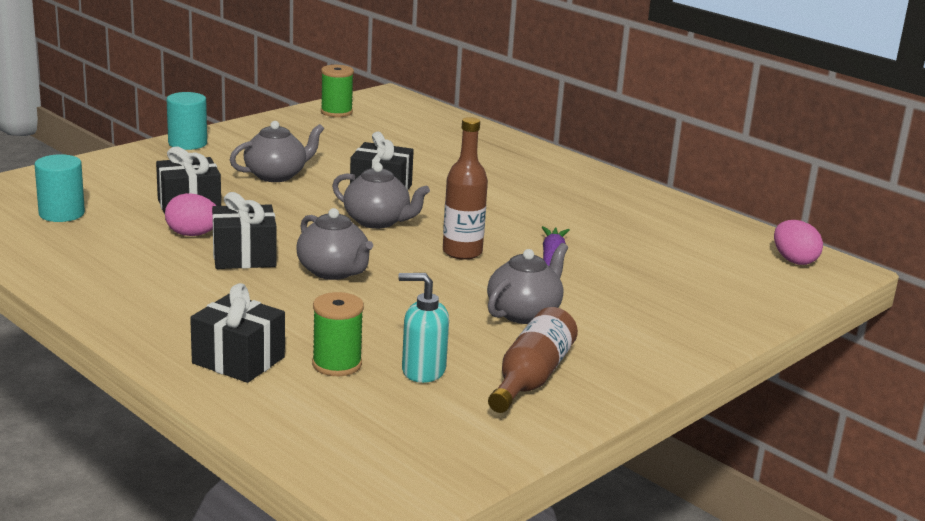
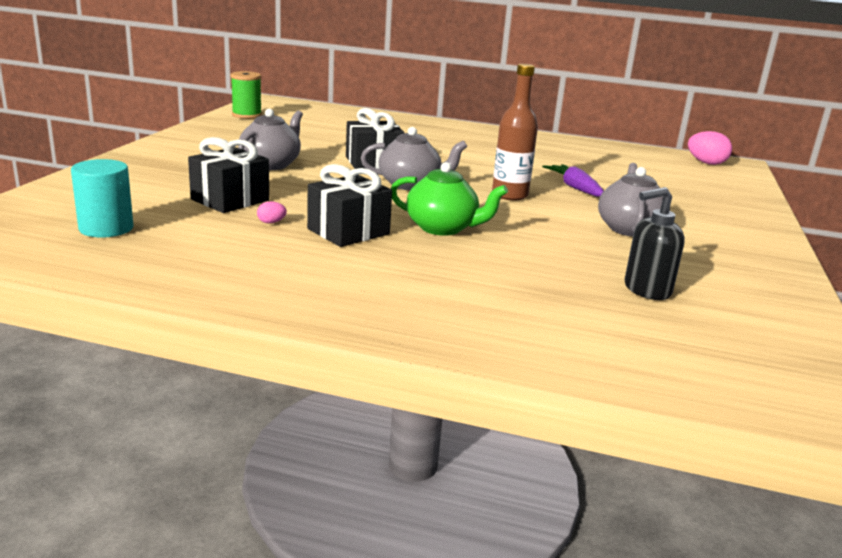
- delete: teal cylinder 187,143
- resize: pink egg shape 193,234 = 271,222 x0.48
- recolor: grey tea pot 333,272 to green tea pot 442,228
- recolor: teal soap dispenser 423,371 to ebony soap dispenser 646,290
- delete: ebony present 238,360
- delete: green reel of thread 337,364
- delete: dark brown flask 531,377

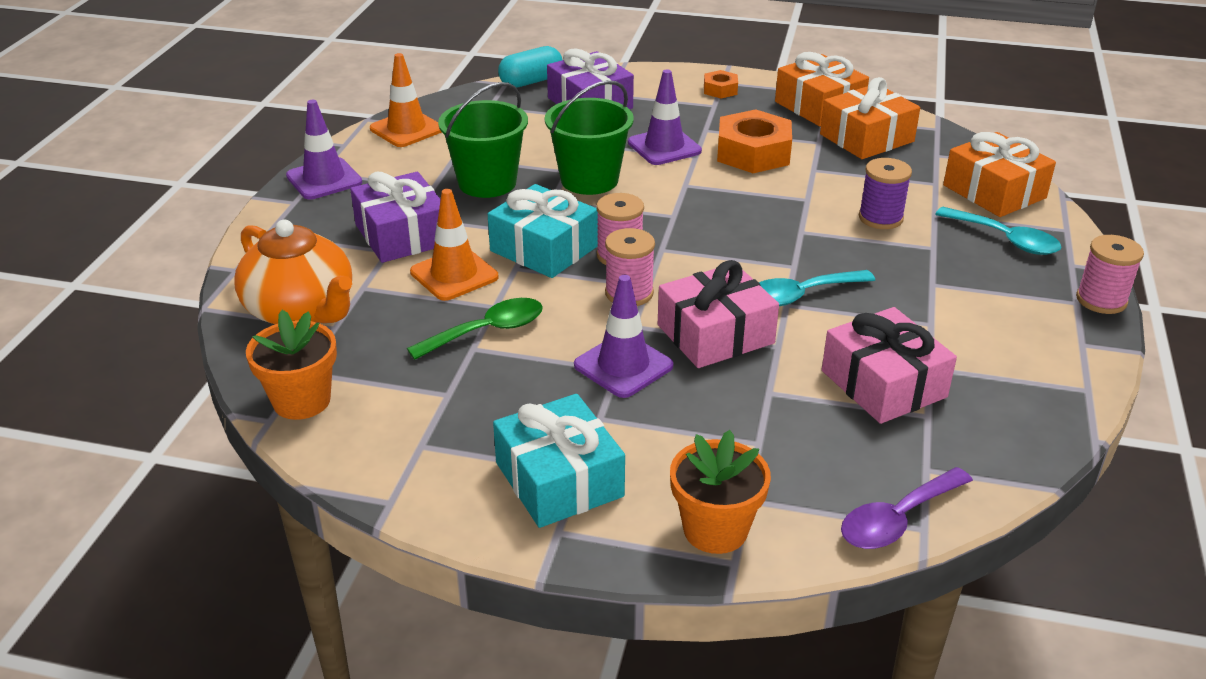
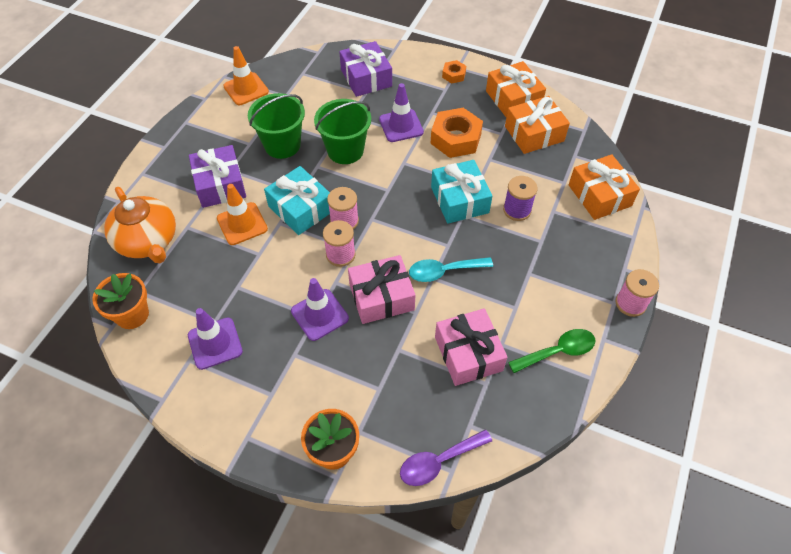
- delete: teal capsule 531,82
- move: royal purple road cone 324,179 to 215,343
- delete: teal spoon 1005,239
- move: green spoon 487,331 to 558,351
- move: teal present 559,479 to 459,200

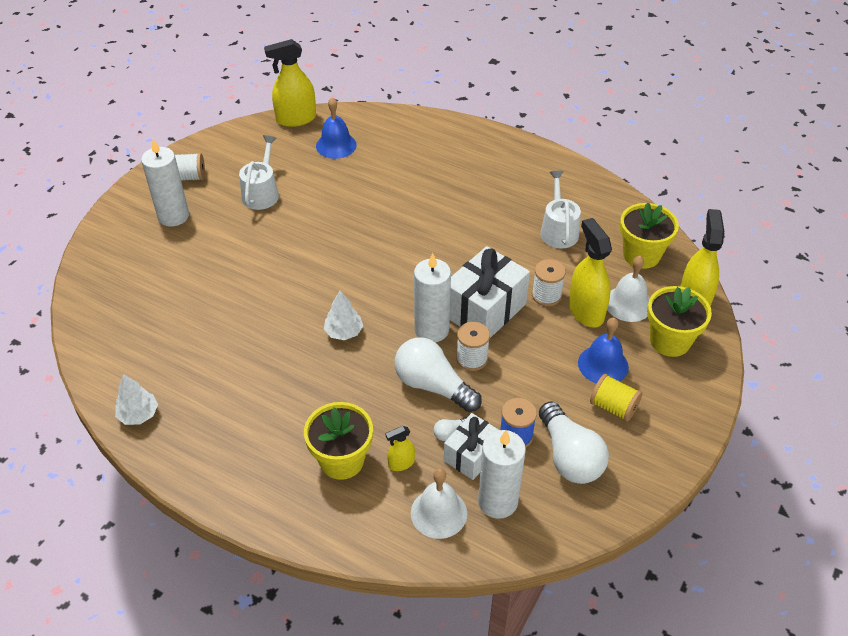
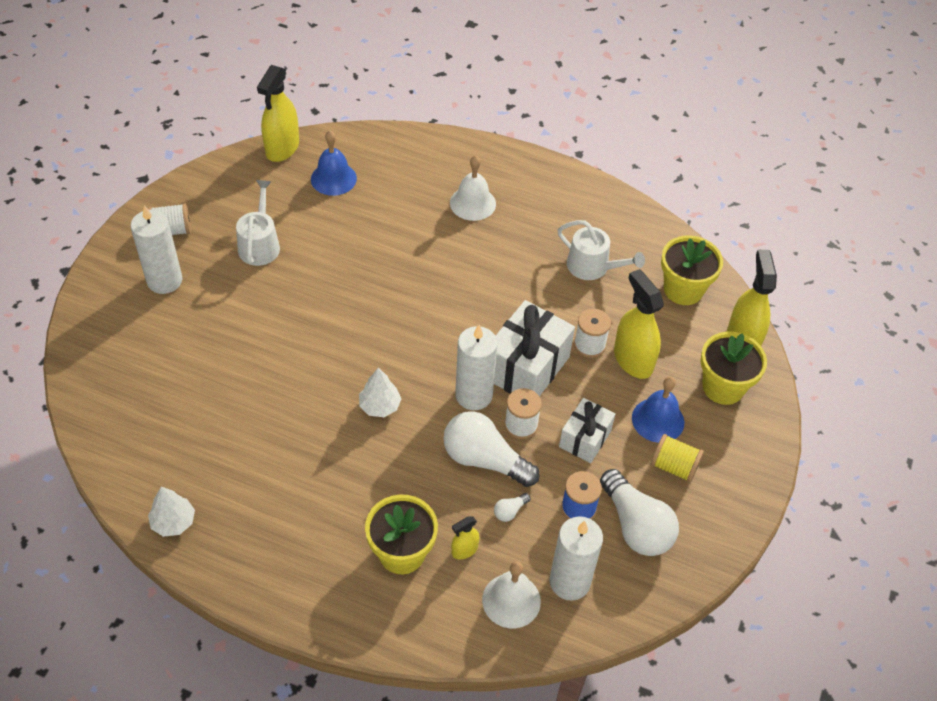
- rotate: bright yellow spray cleaner 296,119 = 282,148 45 degrees counterclockwise
- rotate: pure white watering can 558,230 = 592,267 135 degrees clockwise
- move: pure white hand bell 628,303 to 472,203
- move: pure white present 471,455 to 585,439

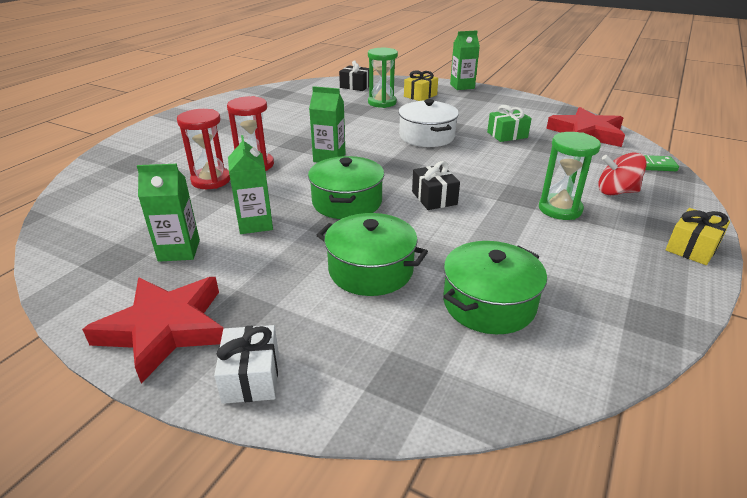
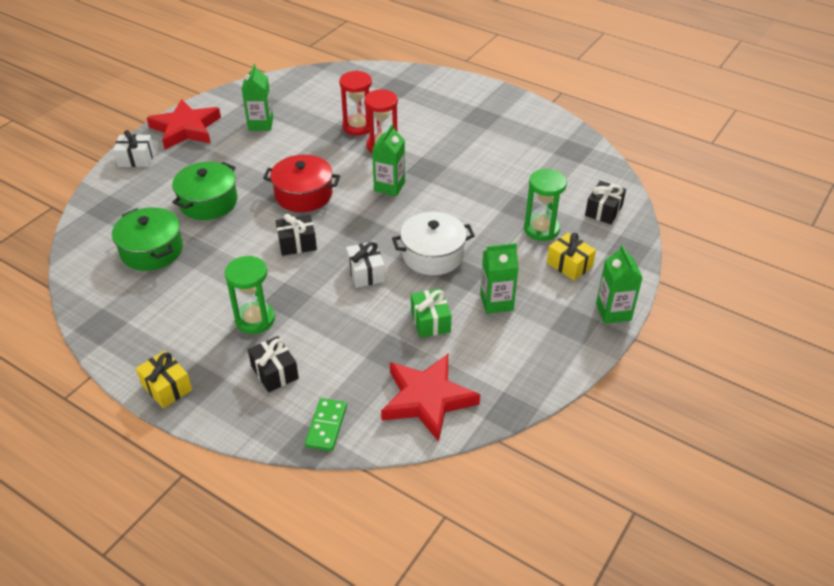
- move: green carton 255,224 to 496,302
- replace: crimson spinning top 616,192 to ebony present 274,372
- recolor: green stockpot 347,202 to crimson stockpot 303,194
- insert: pure white present 366,272

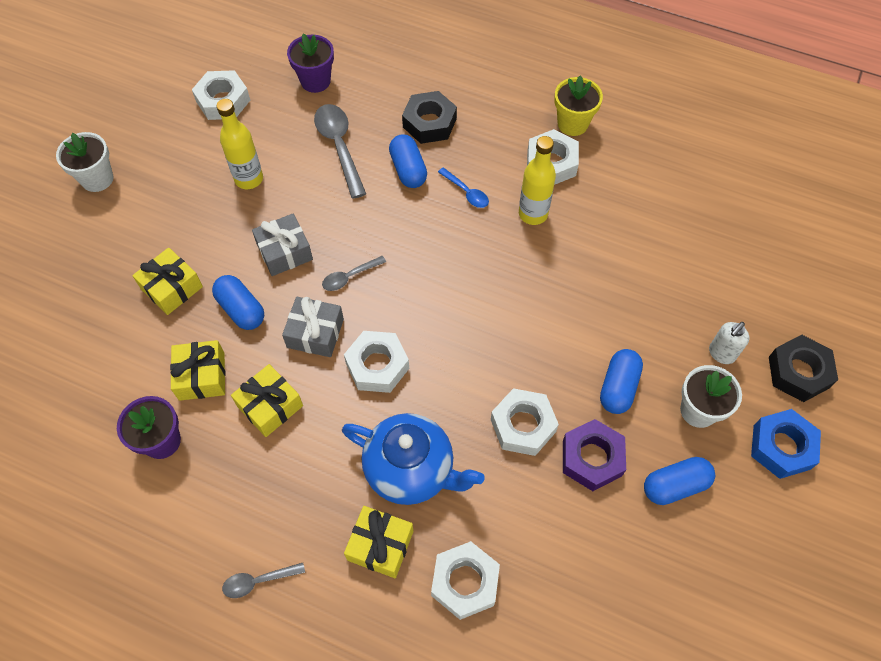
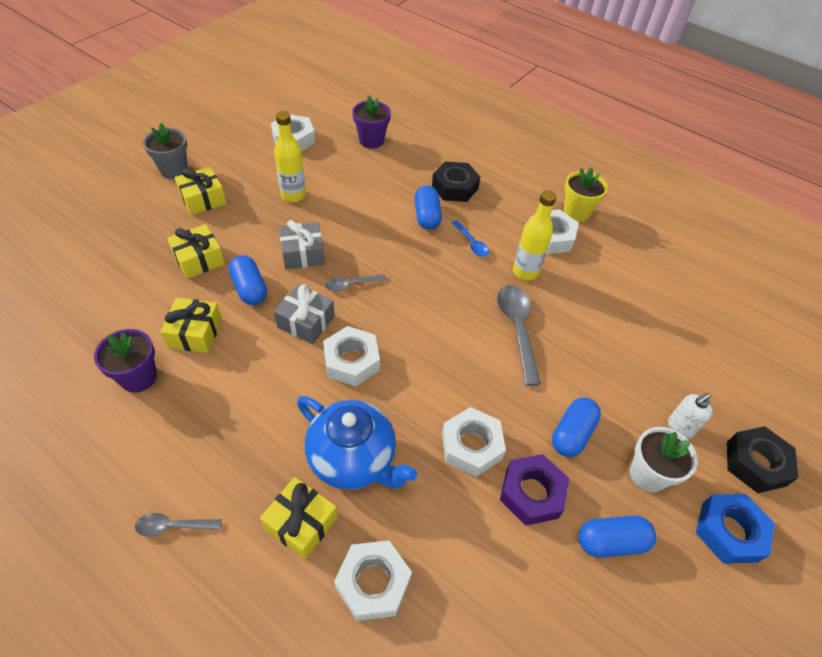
- move: grey spoon 339,147 to 517,329
- recolor: pure white flower pot 97,179 to grey flower pot 174,170
- move: bright yellow present 270,406 to 203,199

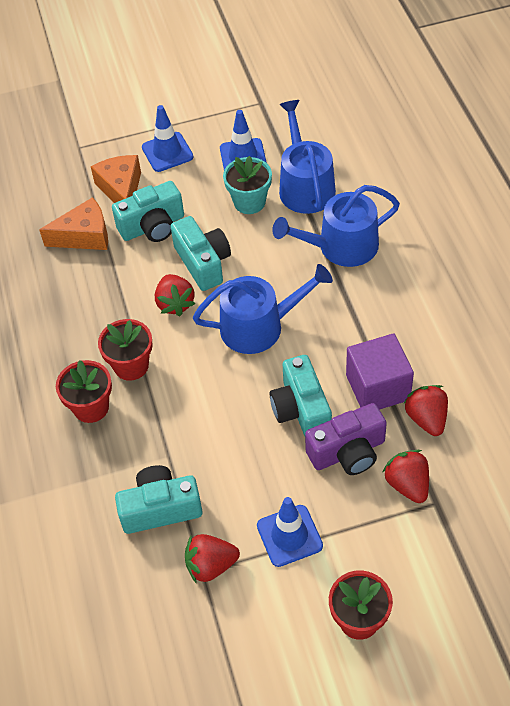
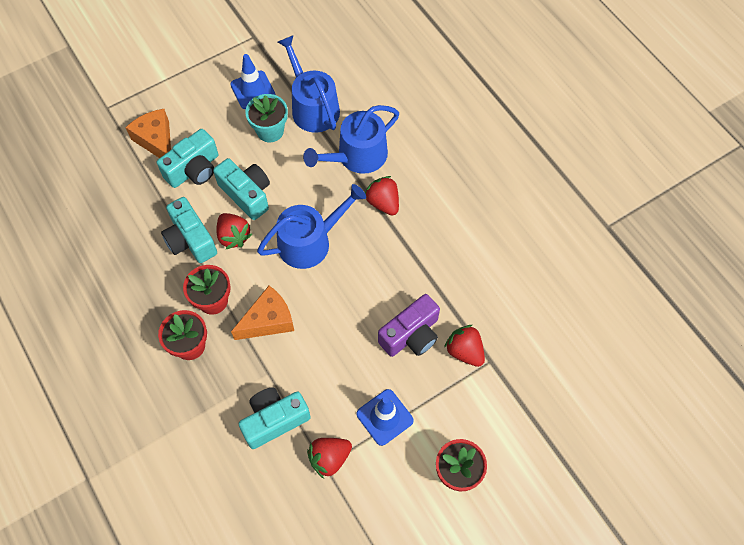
- delete: blue road cone 167,152
- move: orange-coloured cheese wedge 85,236 to 268,320
- delete: royal purple block 378,387
- move: teal compact camera 301,409 to 190,240
- move: crimson strawberry 426,419 to 383,203

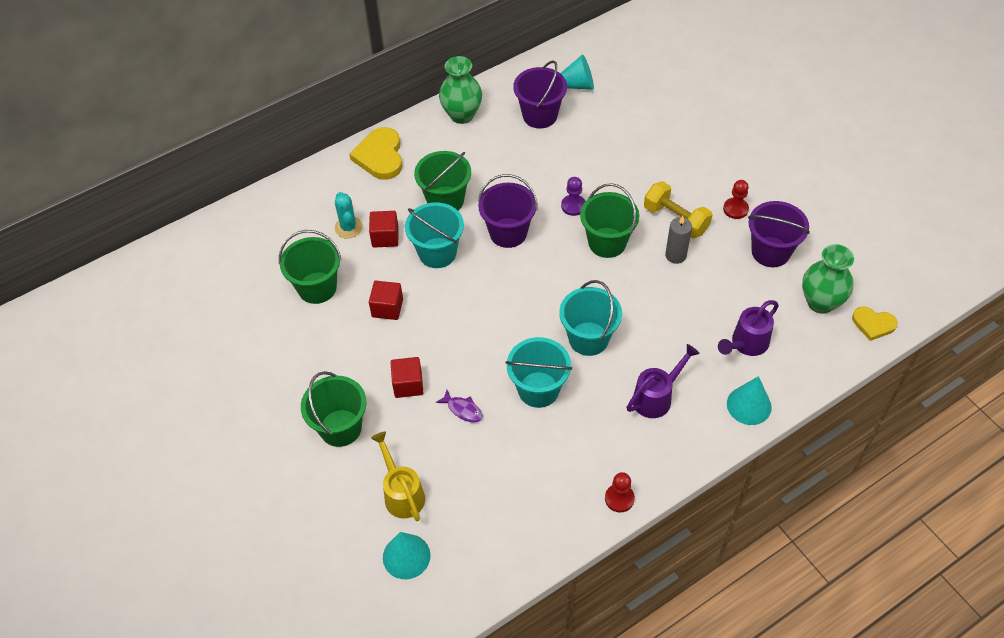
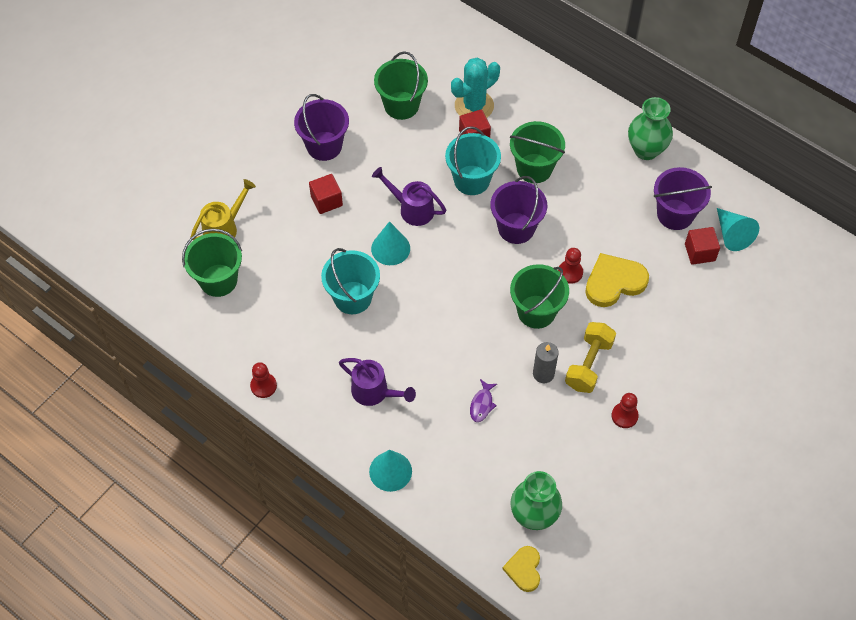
- move: bright yellow heart 380,156 to 614,282
- recolor: royal purple chess pawn 573,206 to crimson chess pawn 570,272
- resize: teal saguaro cactus 348,227 = 474,106 x1.50
- move: royal purple bucket 770,252 to 324,146
- delete: teal bucket 588,338
- move: crimson block 387,308 to 700,252
- move: royal purple watering can 746,344 to 412,209
- move: green bucket 340,428 to 218,280
- move: royal purple toy fish 463,409 to 482,404
- move: teal cone 406,556 to 390,248

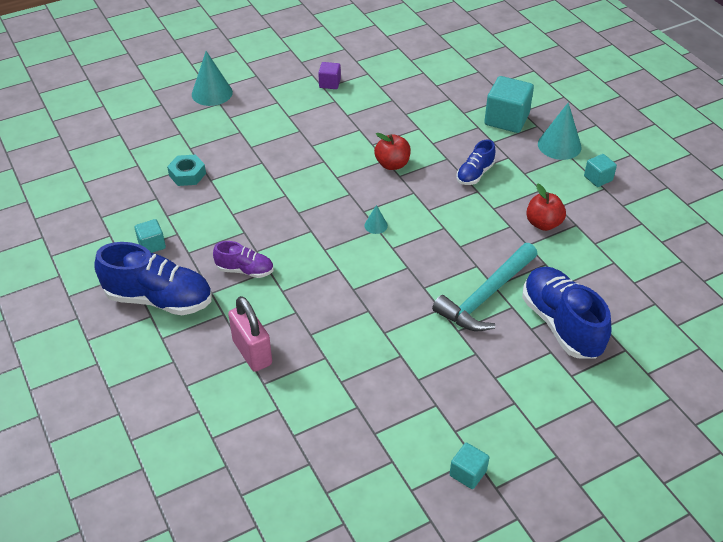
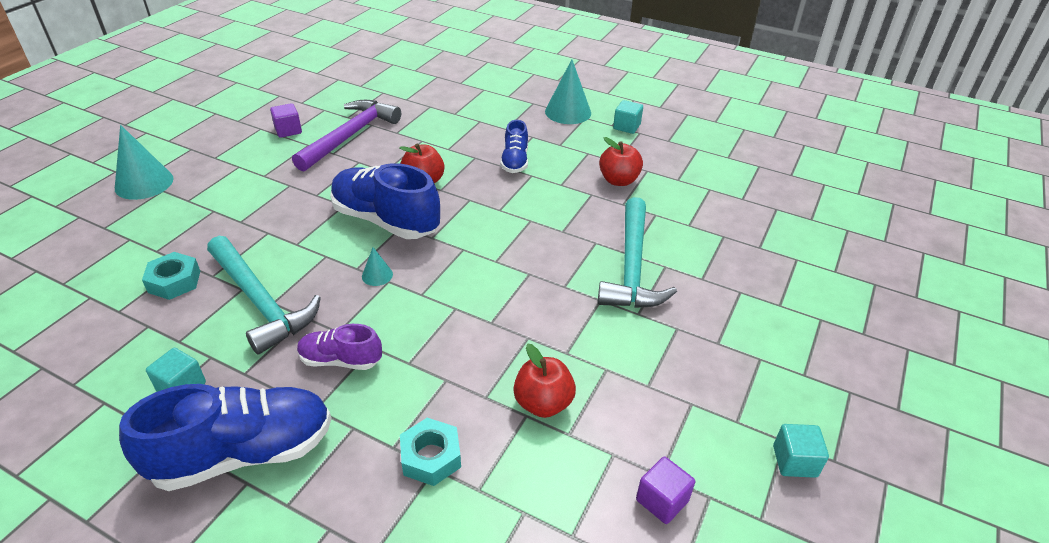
- delete: teal block 506,119
- move: teal cone 376,225 to 377,275
- rotate: royal purple sneaker 245,270 = 341,360 150 degrees counterclockwise
- move: blue sneaker 561,324 to 386,221
- replace: pink small lock 252,352 to teal hexagon nut 431,457
- insert: royal purple hammer 350,136
- insert: teal hammer 260,302
- insert: crimson apple 543,403
- insert: royal purple block 662,500

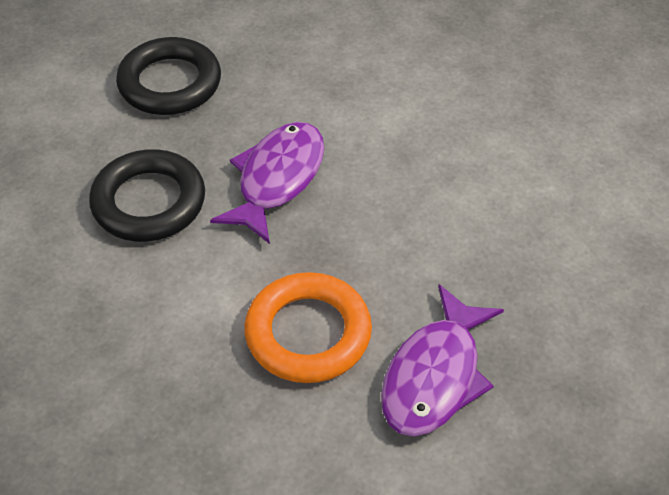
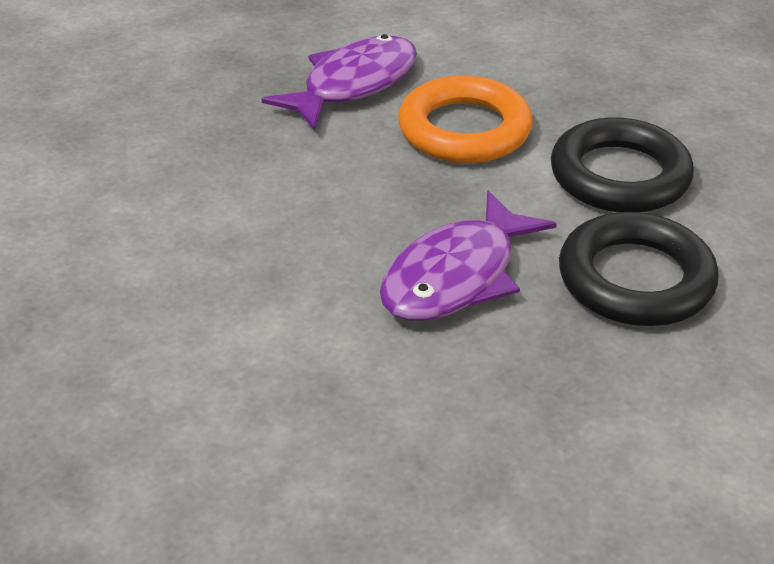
- move: ebony torus 170,83 to 619,175

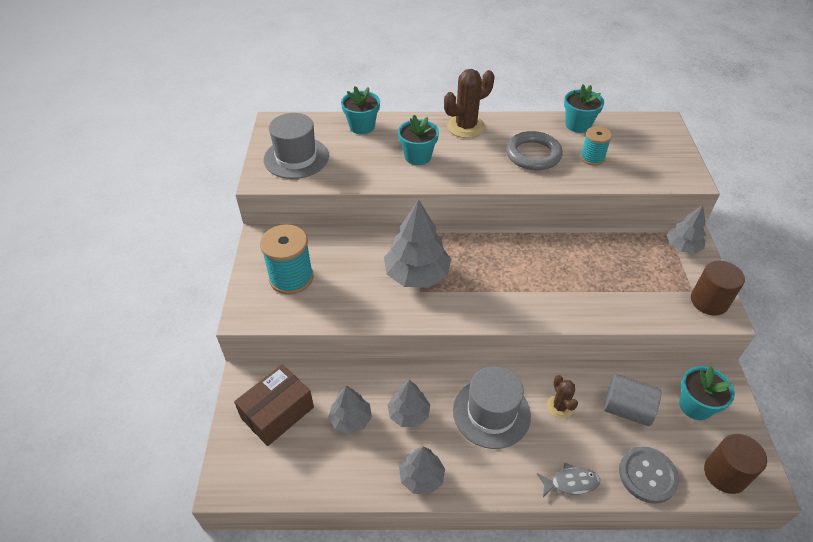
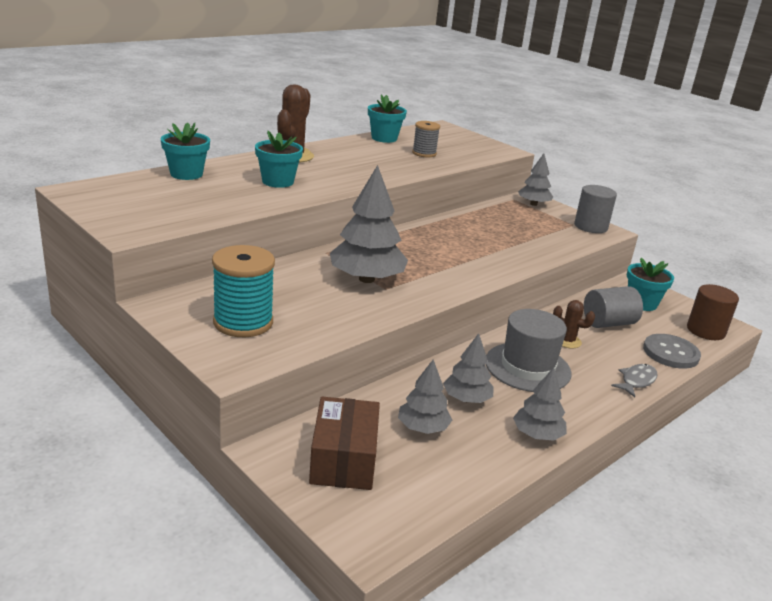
- delete: grey hat 296,158
- recolor: teal reel of thread 592,158 to grey reel of thread 424,153
- delete: grey torus 533,154
- recolor: dark brown cylinder 709,301 to grey cylinder 590,226

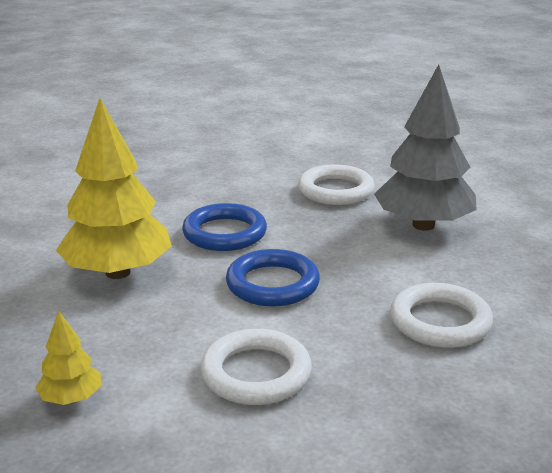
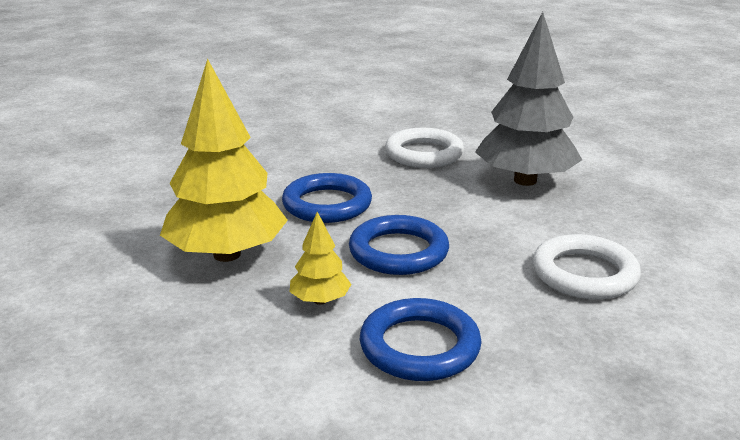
- move: bright yellow fir tree 71,398 to 320,300
- recolor: pure white torus 256,373 to blue torus 419,346

